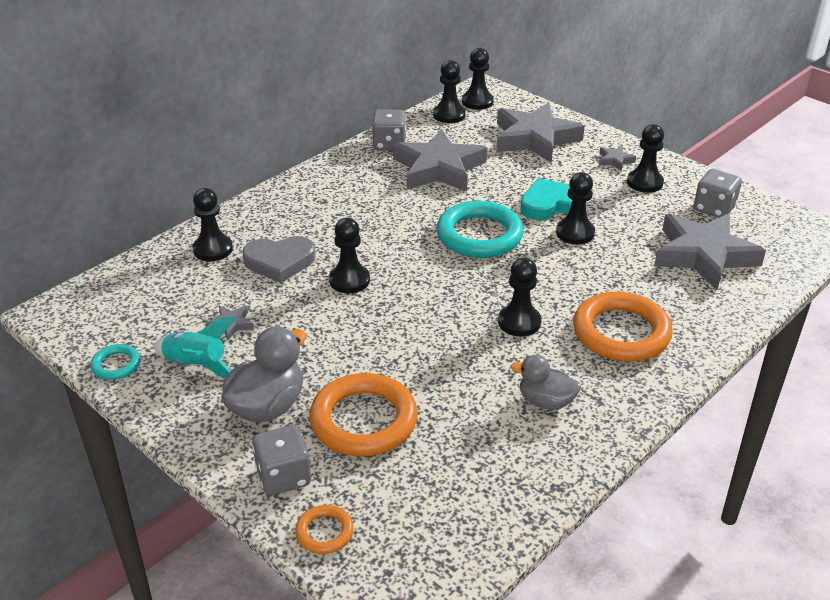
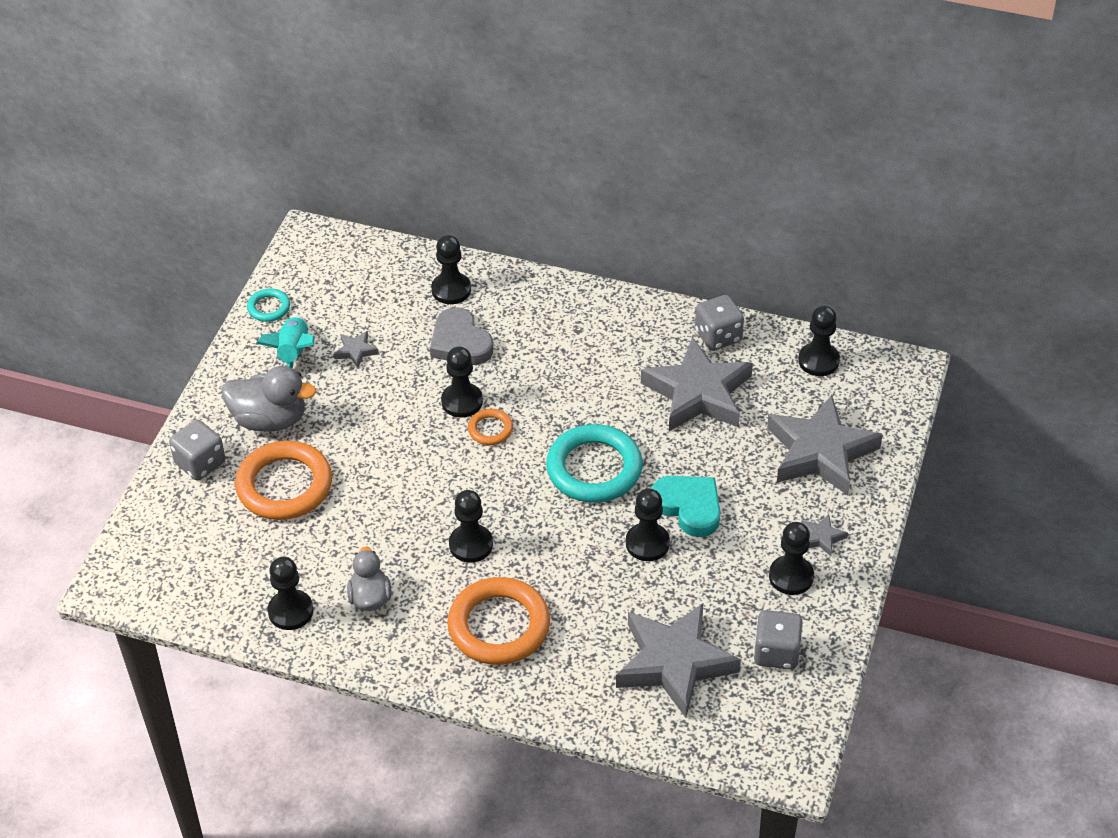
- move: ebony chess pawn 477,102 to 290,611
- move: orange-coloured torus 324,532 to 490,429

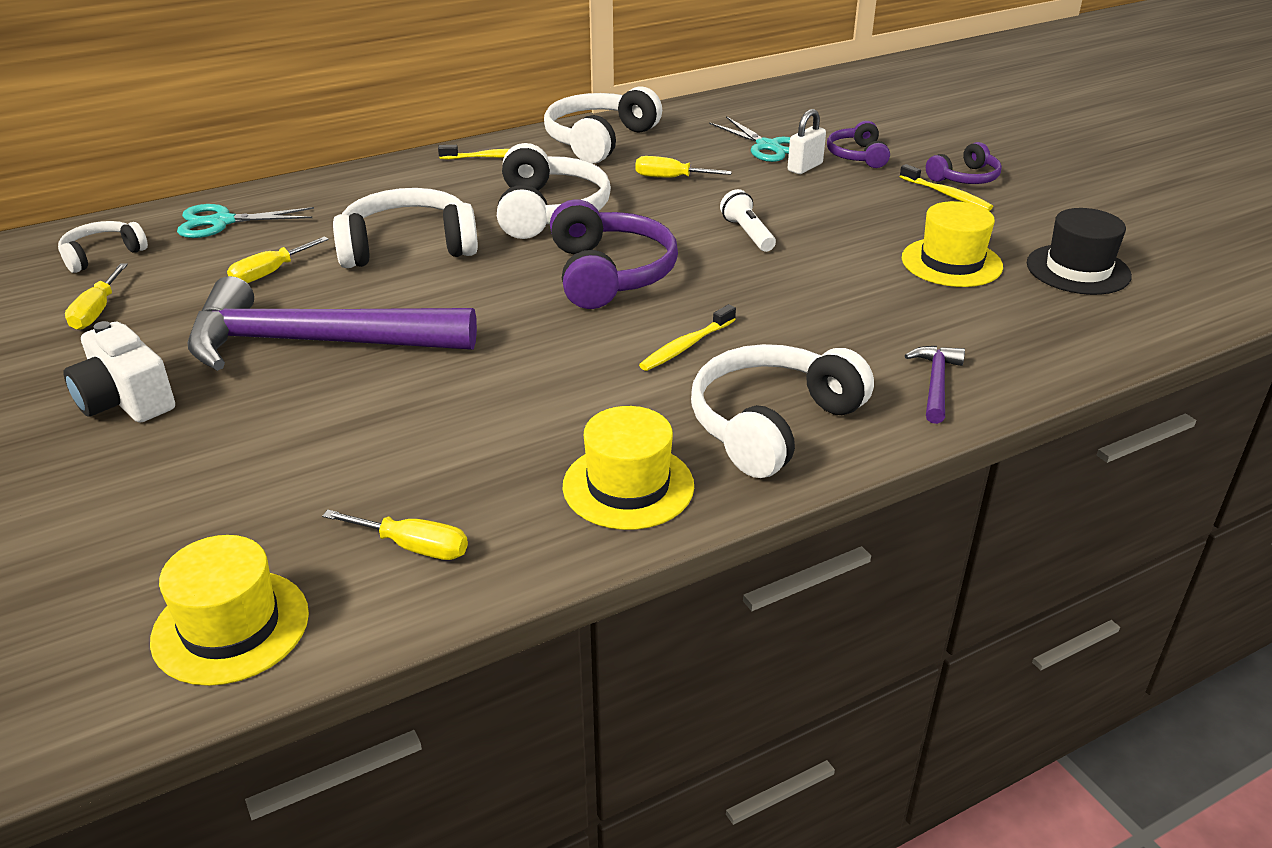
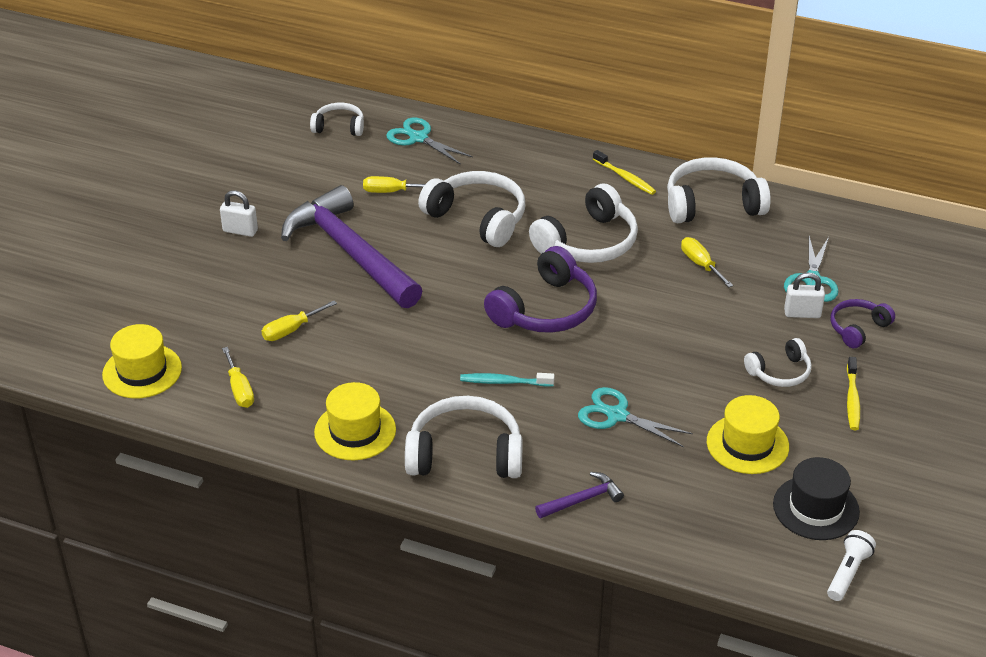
- delete: royal purple headset 965,178
- move: pure white pocket torch 747,234 to 848,573
- move: bright yellow hand screwdriver 97,311 to 291,330
- recolor: bright yellow dental brush 686,346 to teal dental brush 504,382
- replace: pure white compact camera 126,401 to pure white small lock 240,231
- insert: pure white headset 779,372
- insert: teal shears 616,415

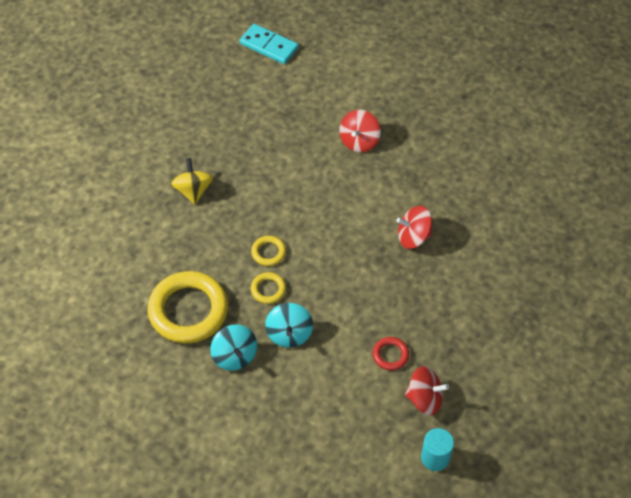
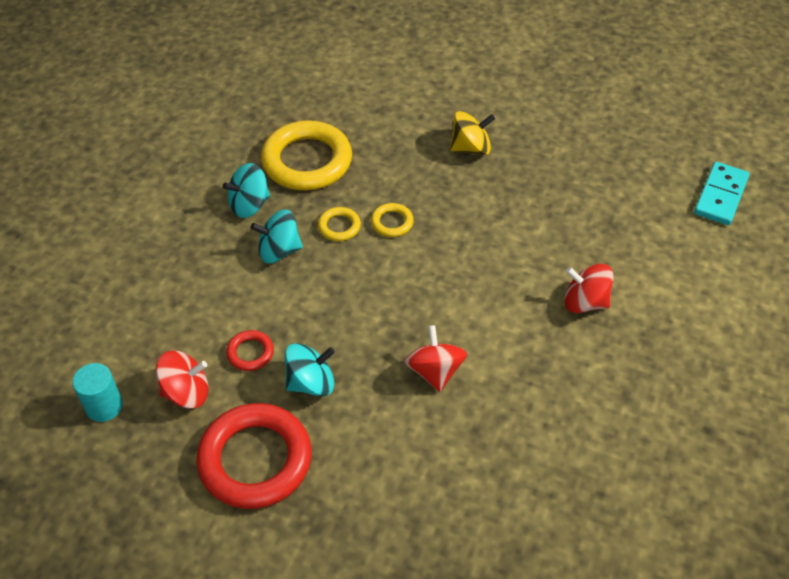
- rotate: crimson spinning top 424,399 = 186,392 105 degrees counterclockwise
- insert: teal spinning top 311,383
- insert: crimson torus 255,460

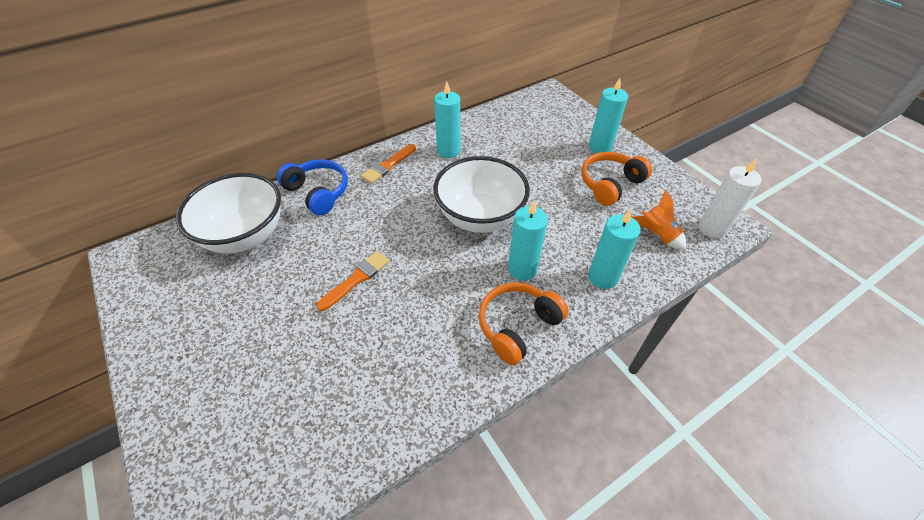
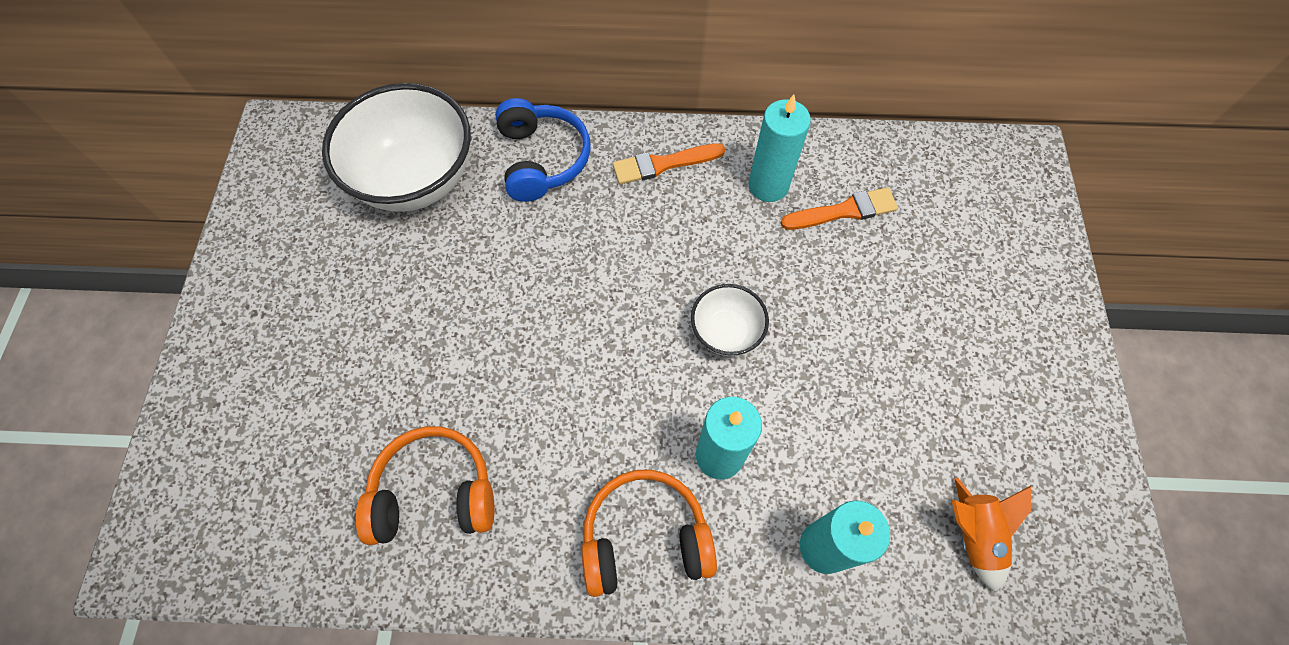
- delete: teal wax candle 600,147
- move: orange-coloured headset 610,184 to 434,493
- resize: pure white deep dish 480,217 = 726,332 x0.50
- delete: pure white wax candle 712,228
- move: orange-coloured paint brush 356,279 to 843,211

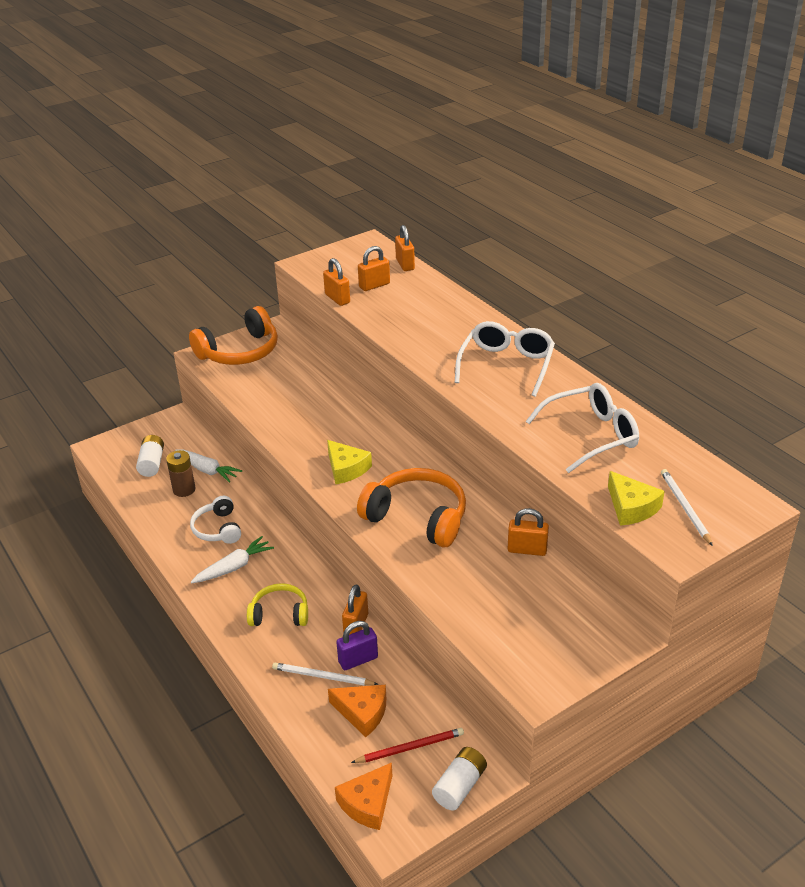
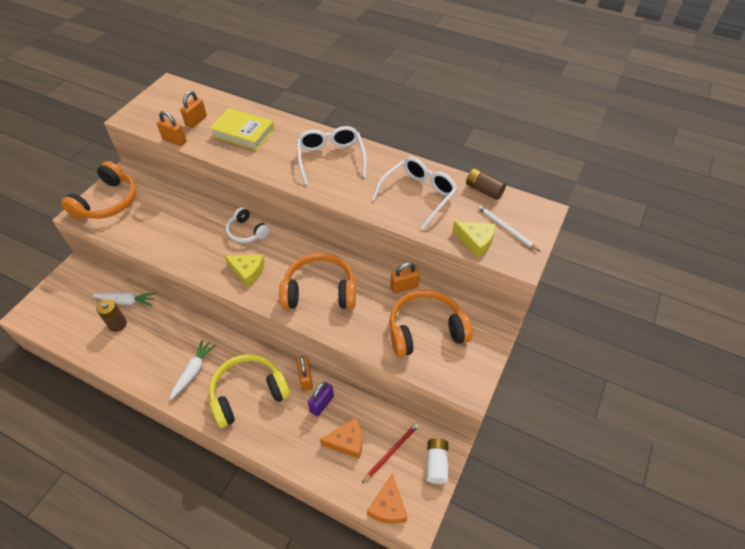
- delete: orange-coloured small lock 405,264
- delete: pure white AA battery 152,463
- move: pure white headset 218,529 to 247,232
- resize: bright yellow headset 280,614 = 248,393 x1.68
- delete: pure white lead pencil 322,676
- insert: bright yellow hardback 243,133
- insert: dark brown AA battery 484,190
- insert: orange-coloured headset 425,330

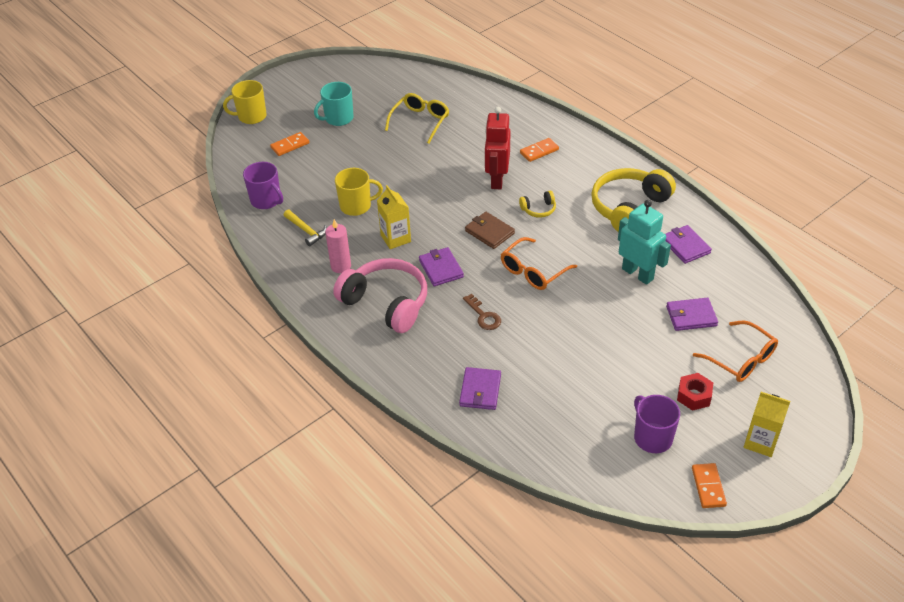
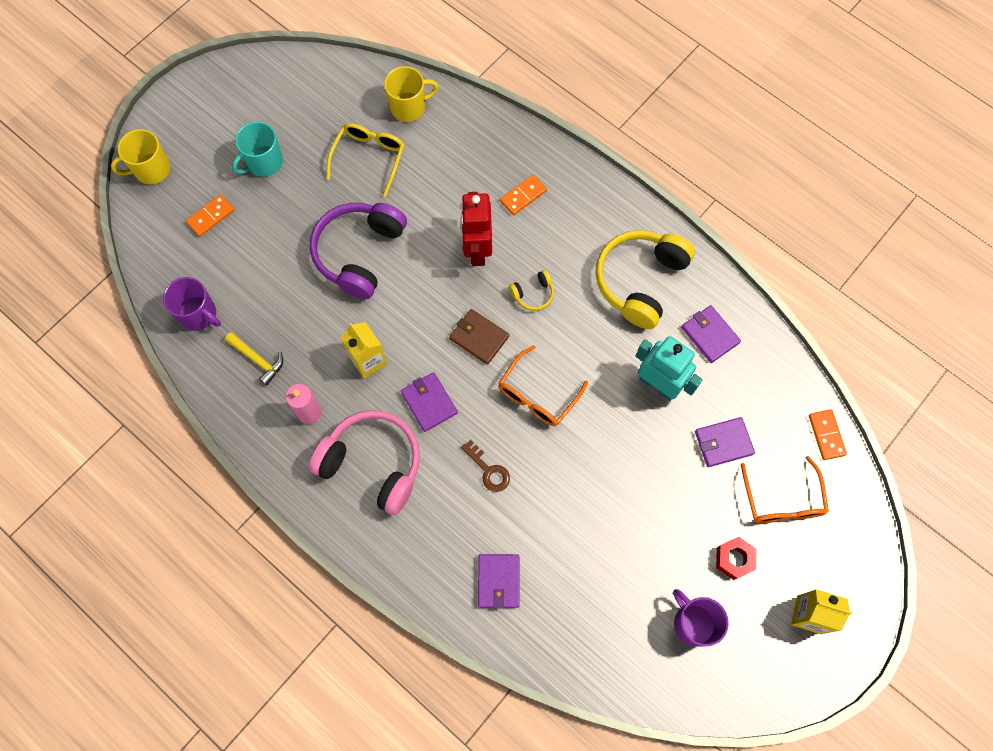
- move: bright yellow coffee mug 356,206 to 409,107
- rotate: orange-coloured eyeglasses 741,359 = 782,500 45 degrees clockwise
- move: orange-coloured domino tile 708,487 to 826,435
- insert: royal purple headset 359,253

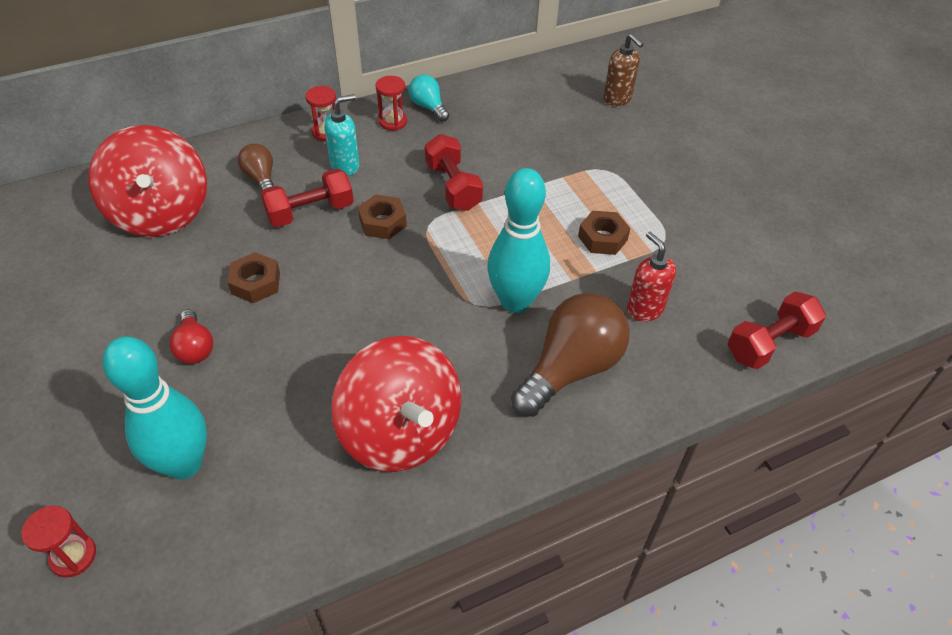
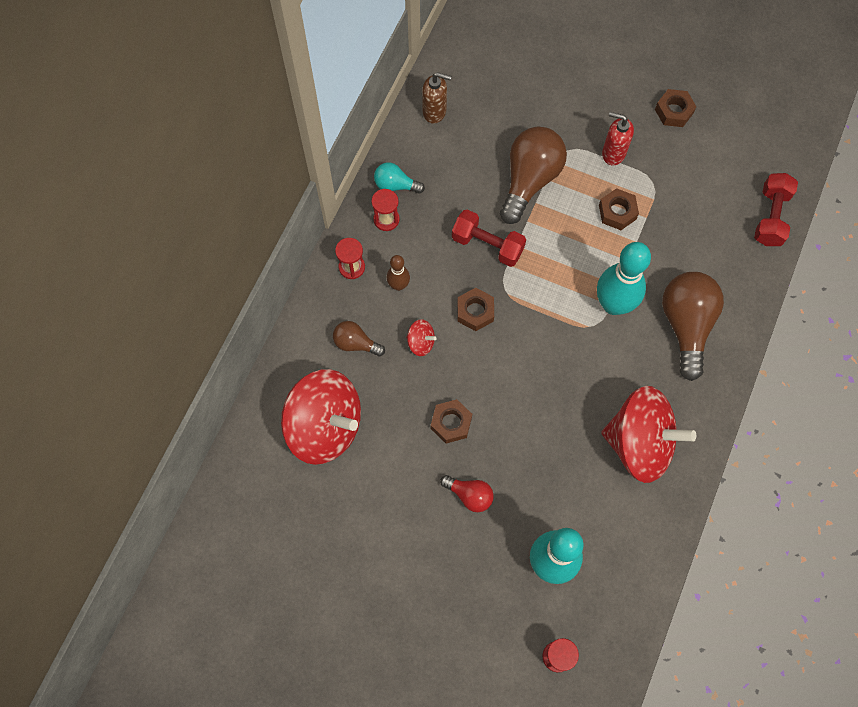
- move: dark brown soap dispenser 617,98 to 434,112
- replace: teal soap dispenser 345,165 to dark brown tenpin 398,285
- replace: crimson hand weight 310,212 to crimson spinning top 421,342
- move: crimson soap dispenser 644,309 to 613,153
- insert: dark brown hexagon nut 674,111
- insert: dark brown lightbulb 529,180

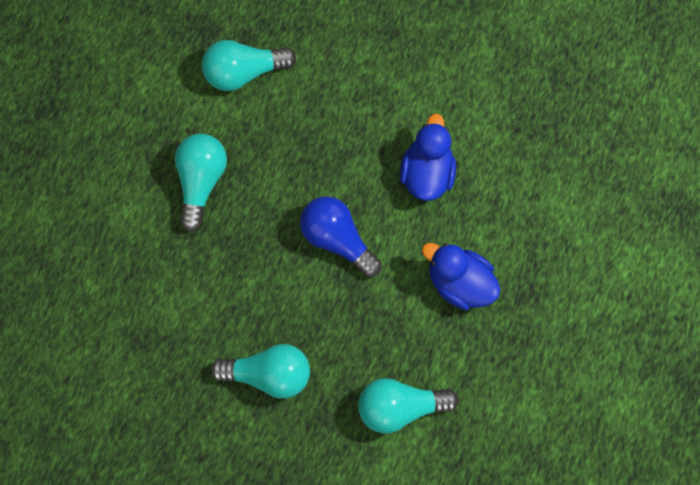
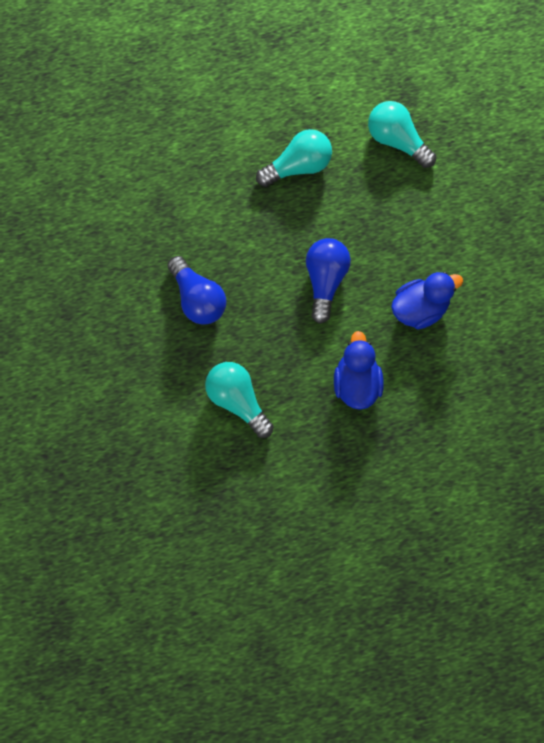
- recolor: teal lightbulb 269,372 to blue lightbulb 198,299

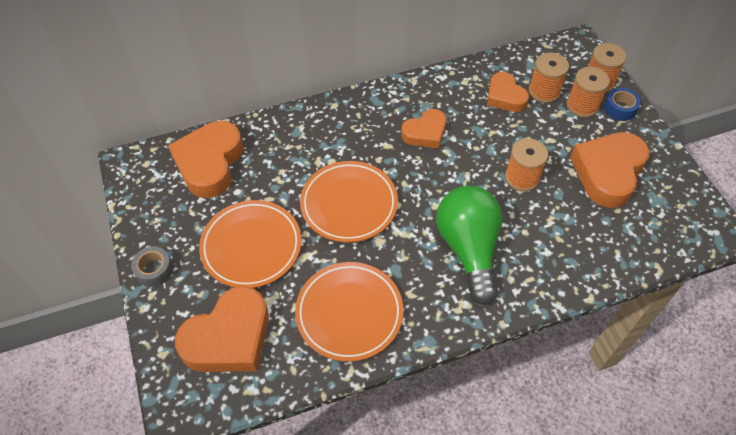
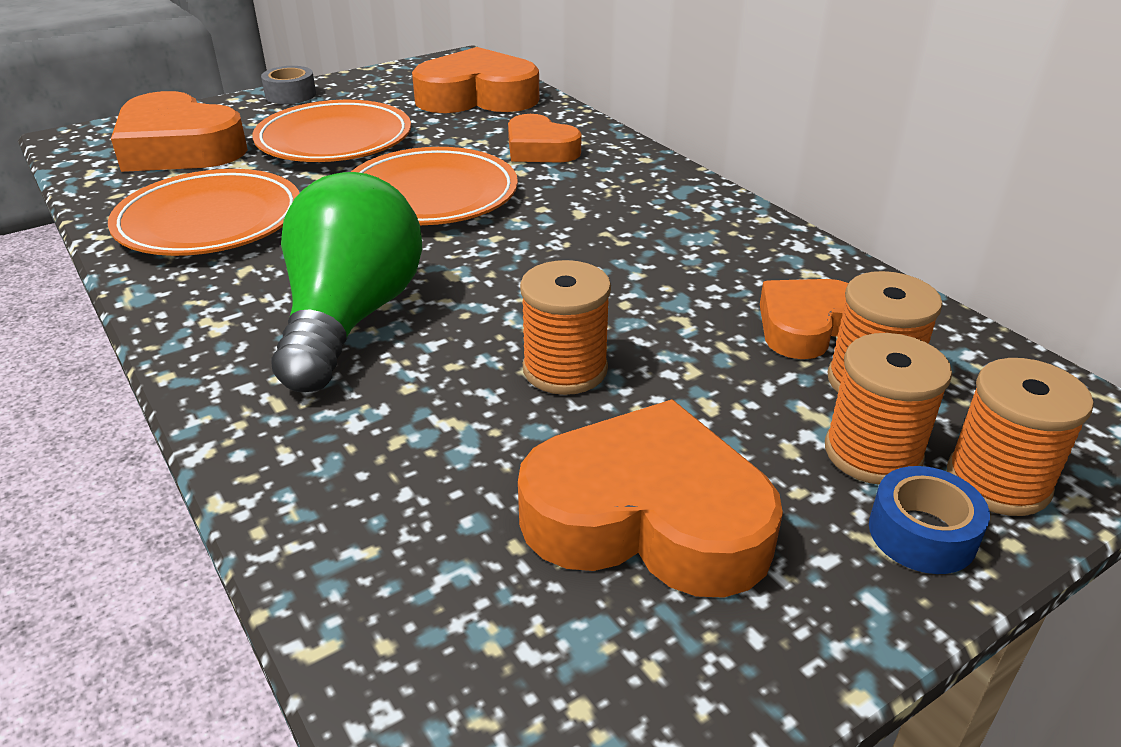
- move: orange-coloured heart 425,133 to 540,149
- rotate: green lightbulb 468,249 = 351,318 60 degrees counterclockwise

